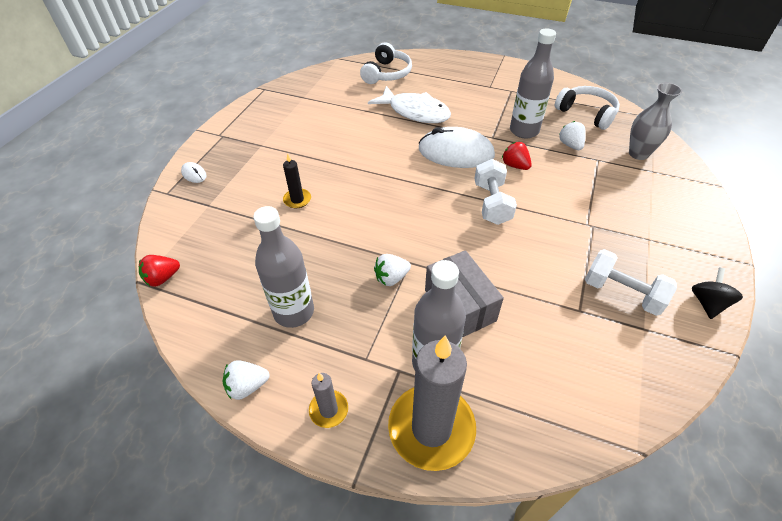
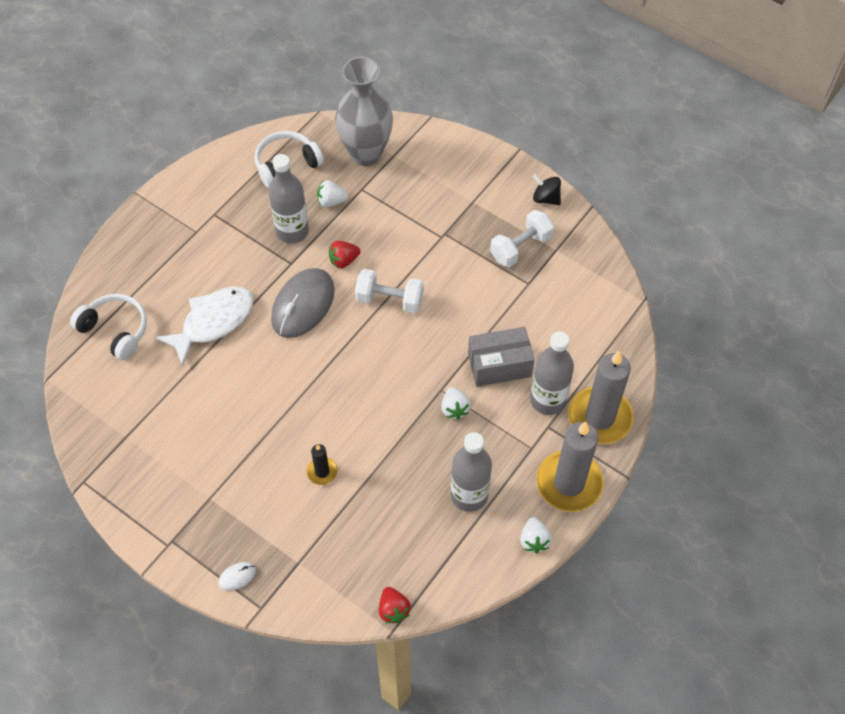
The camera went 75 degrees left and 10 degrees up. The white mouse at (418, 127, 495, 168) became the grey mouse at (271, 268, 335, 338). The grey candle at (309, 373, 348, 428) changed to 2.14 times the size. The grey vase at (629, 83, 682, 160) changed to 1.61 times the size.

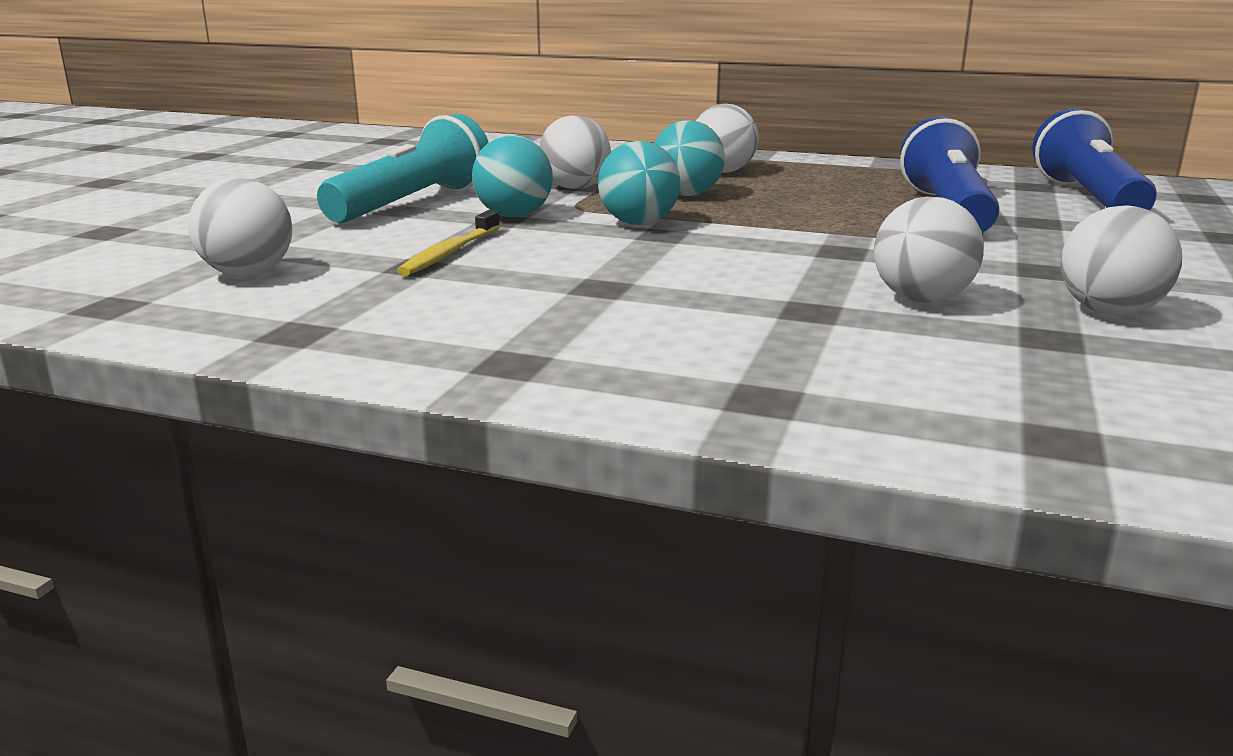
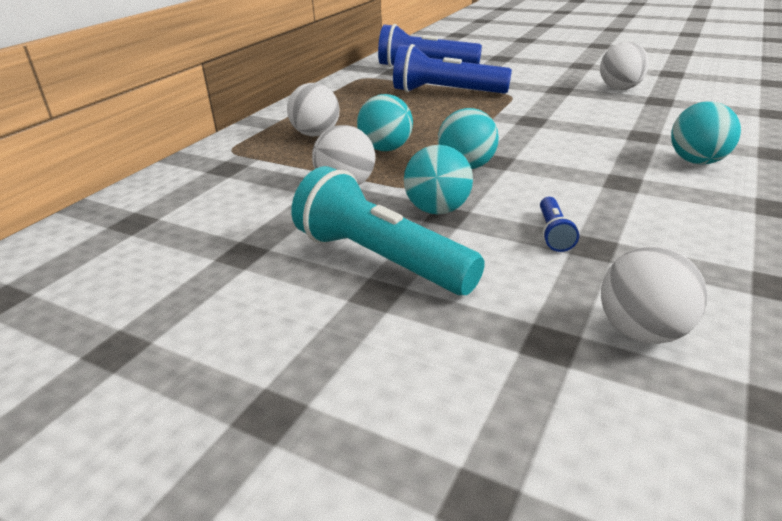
The camera went 80 degrees left and 10 degrees up. The white ball at (874, 197, 984, 303) disappeared. The turquoise ball at (671, 101, 741, 165) appeared. The yellow toothbrush at (397, 210, 500, 276) was replaced by the blue flashlight at (540, 197, 579, 252).

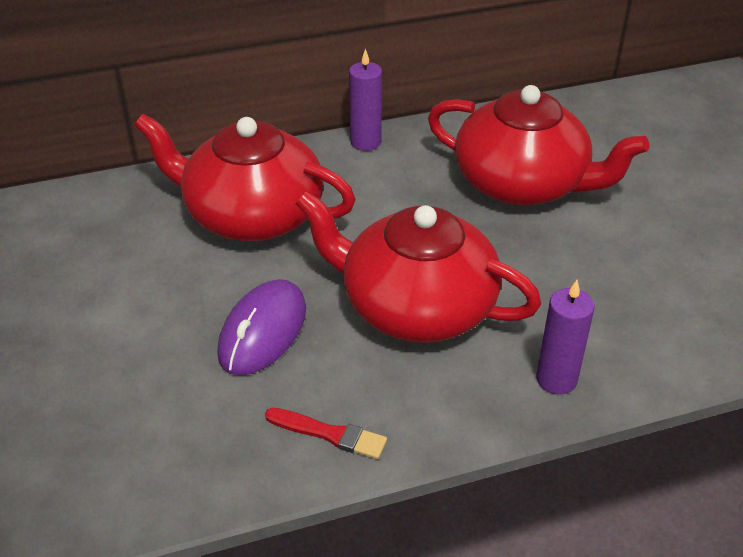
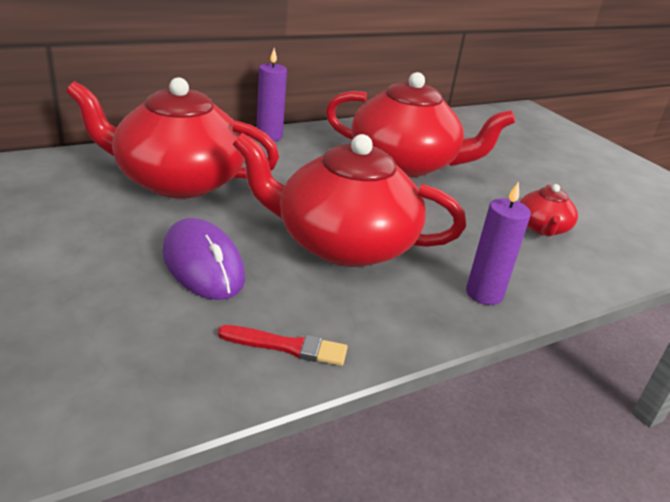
The camera went 15 degrees left and 10 degrees down. The red teapot at (520, 184, 578, 237) appeared. The purple mouse at (217, 279, 306, 375) turned 45 degrees counterclockwise.

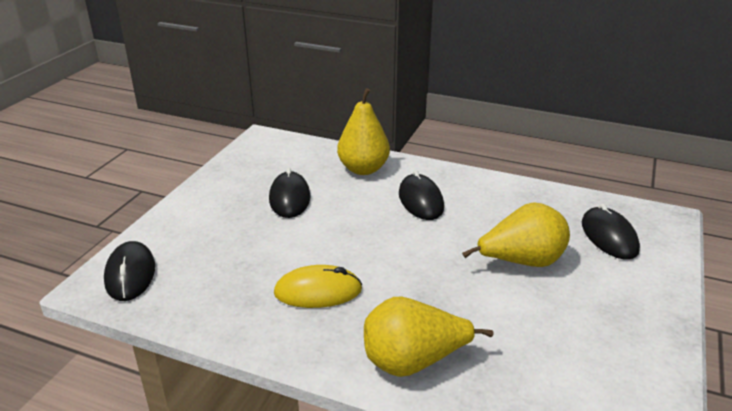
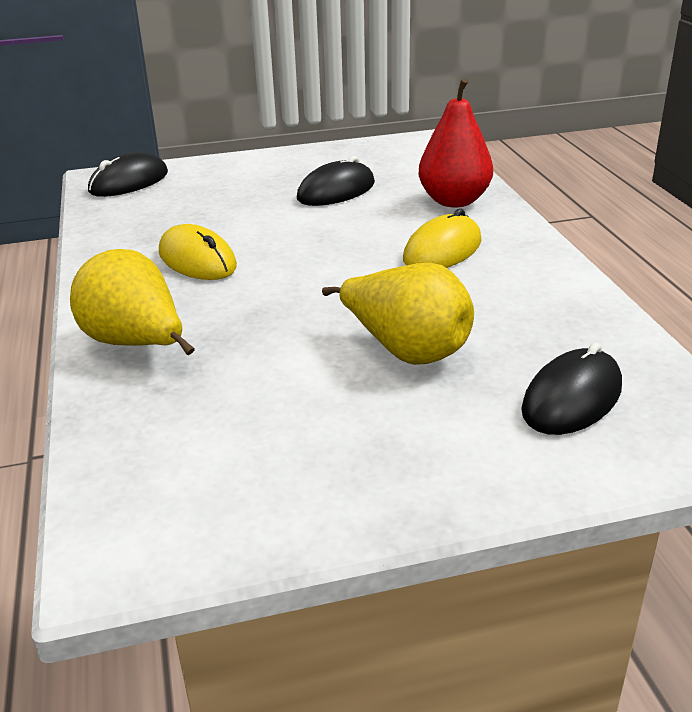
The camera went 55 degrees right and 0 degrees up. The yellow pear at (337, 88, 390, 175) became the red pear at (419, 78, 493, 207). The black mouse at (399, 170, 444, 220) became the yellow mouse at (403, 208, 482, 268).

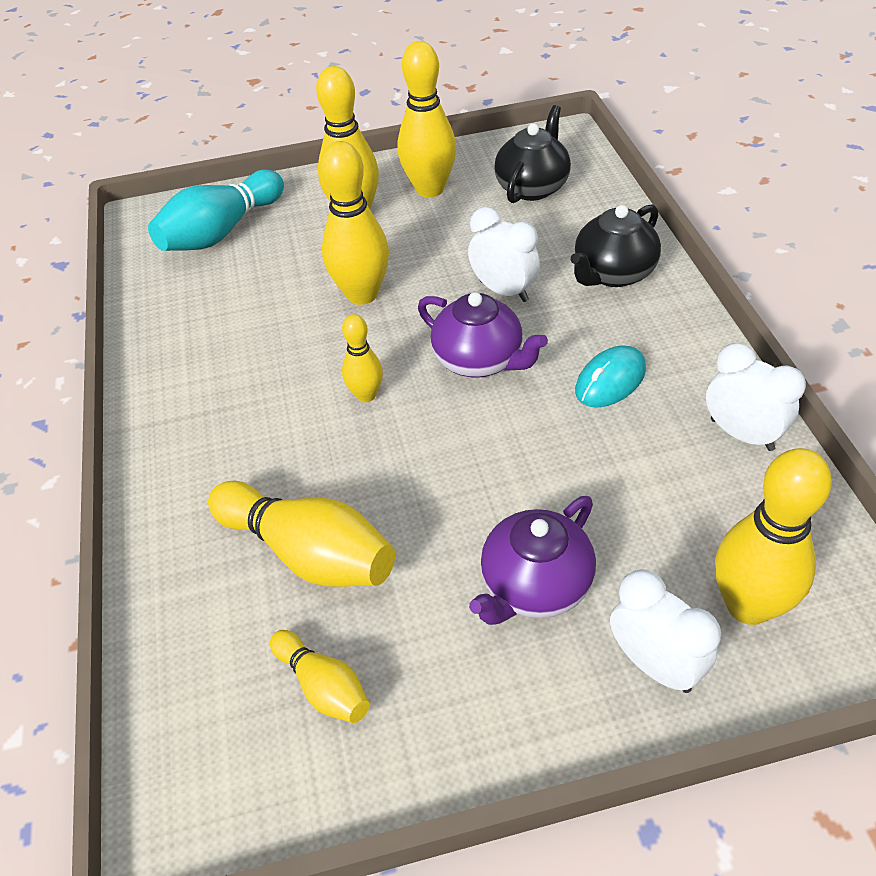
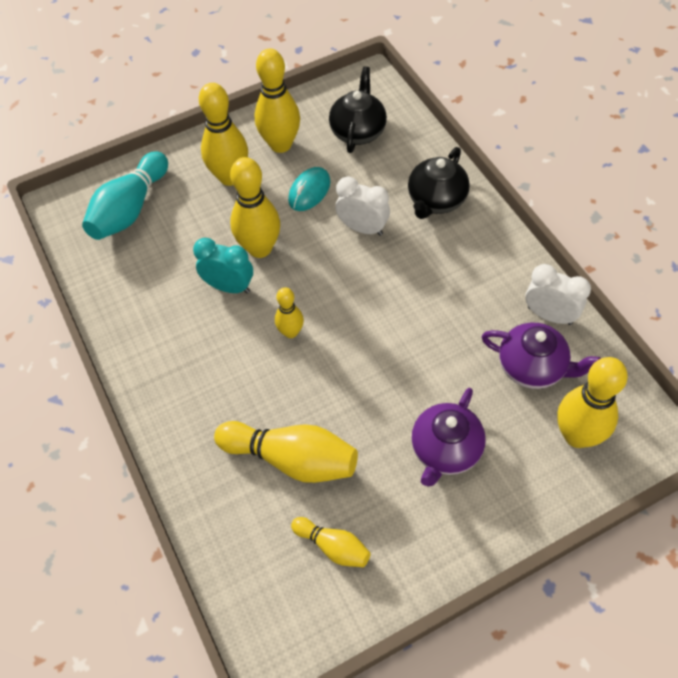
The camera went 15 degrees left and 10 degrees up. The white clock at (610, 569, 721, 693) disappeared. The turquoise clock at (193, 238, 253, 293) appeared. The purple teapot moved from (418, 292, 548, 378) to (481, 323, 601, 389). The turquoise mouse moved from (575, 345, 646, 407) to (288, 167, 331, 211).

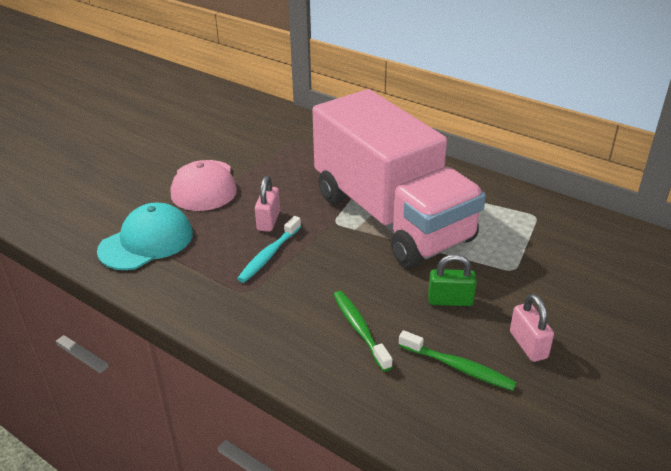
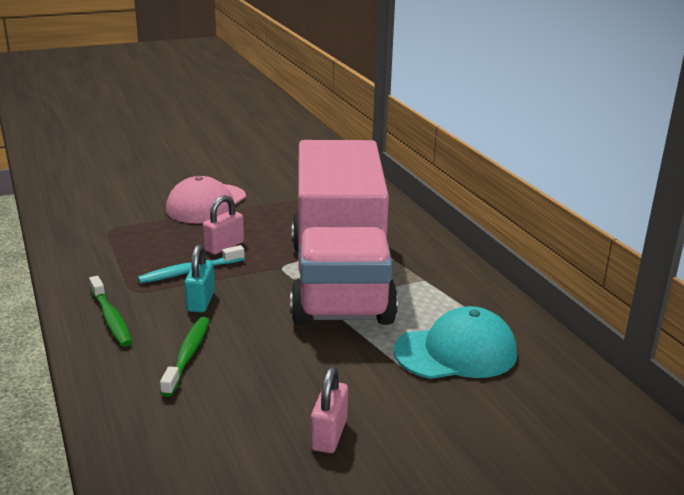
The camera went 30 degrees right and 10 degrees down. The green padlock at (428, 254, 477, 306) disappeared. The turquoise padlock at (184, 244, 215, 313) appeared. The turquoise cap moved from (97, 203, 193, 270) to (393, 306, 517, 379). The green toothbrush moved from (399, 330, 517, 391) to (89, 276, 132, 347).

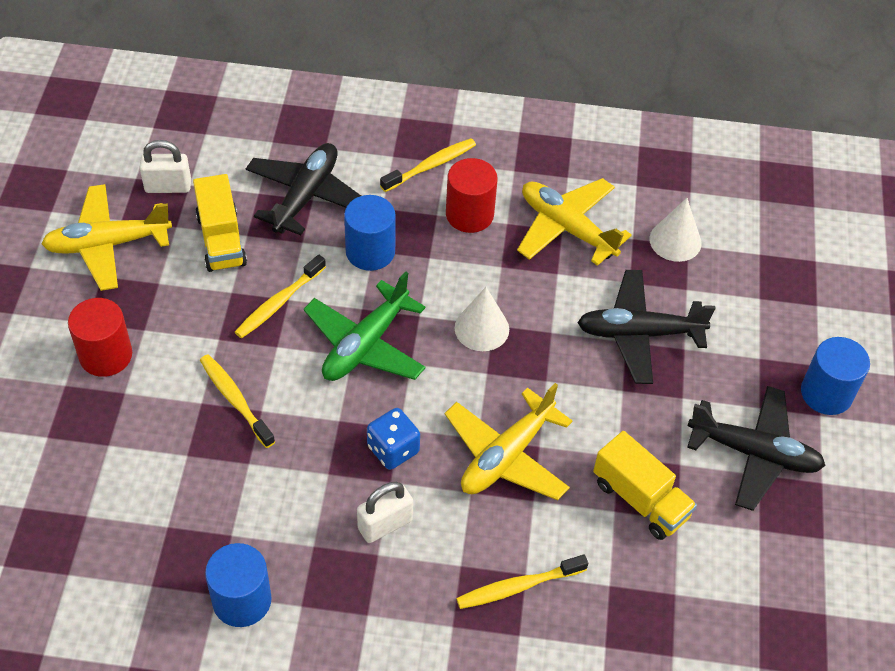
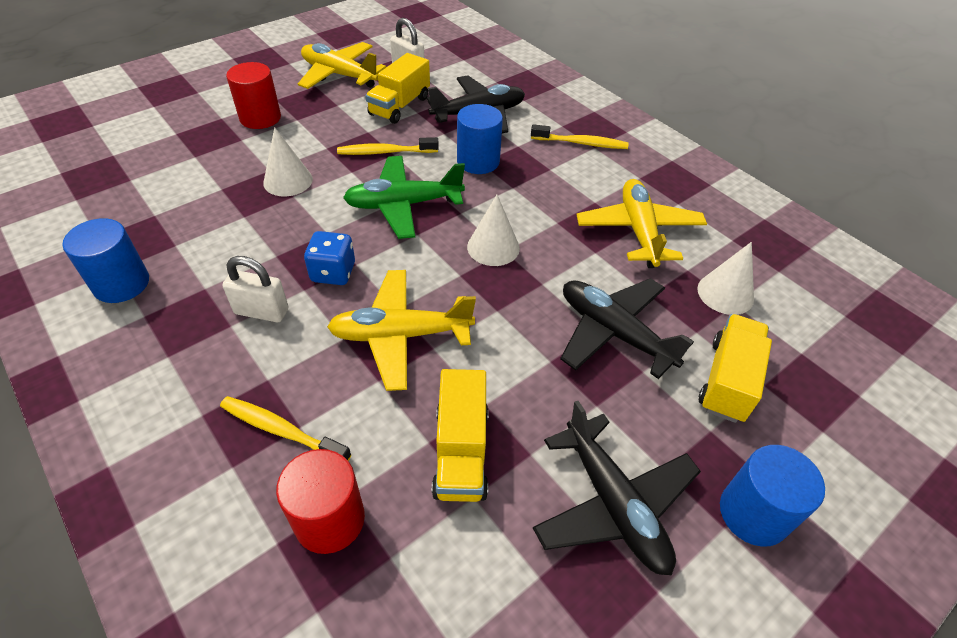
The camera went 45 degrees right and 5 degrees down. The yellow truck at (699, 314, 772, 423) appeared. The red cylinder moved from (446, 158, 498, 233) to (276, 449, 365, 554). The yellow toothbrush at (200, 355, 275, 448) was replaced by the white cone at (263, 127, 313, 196).

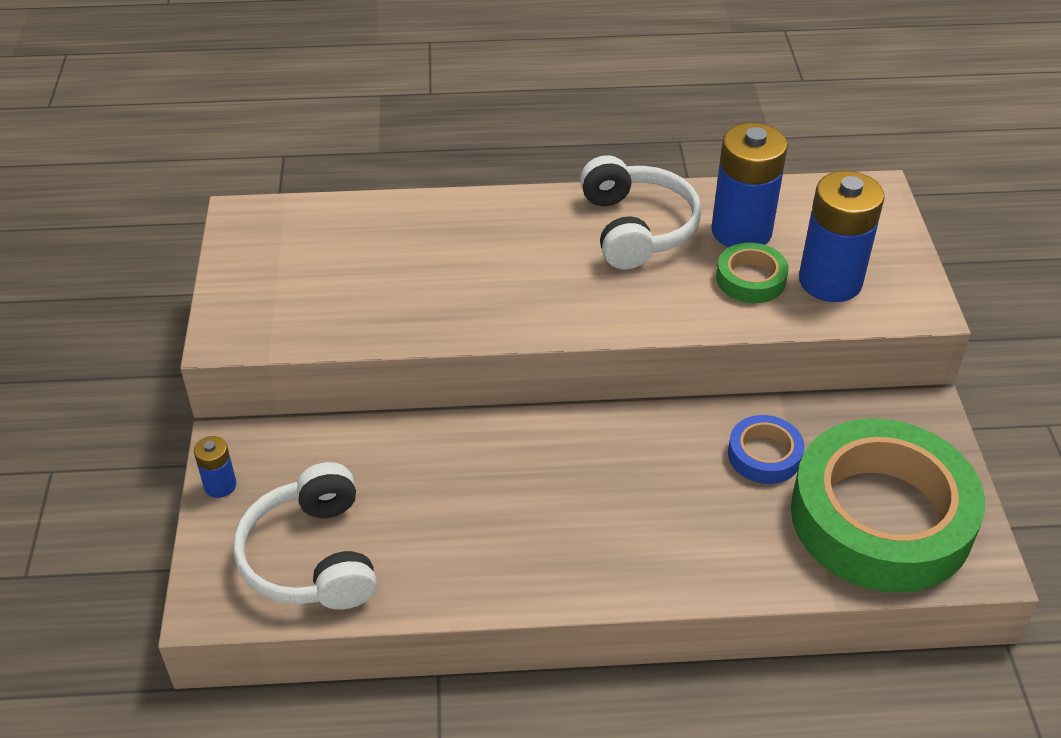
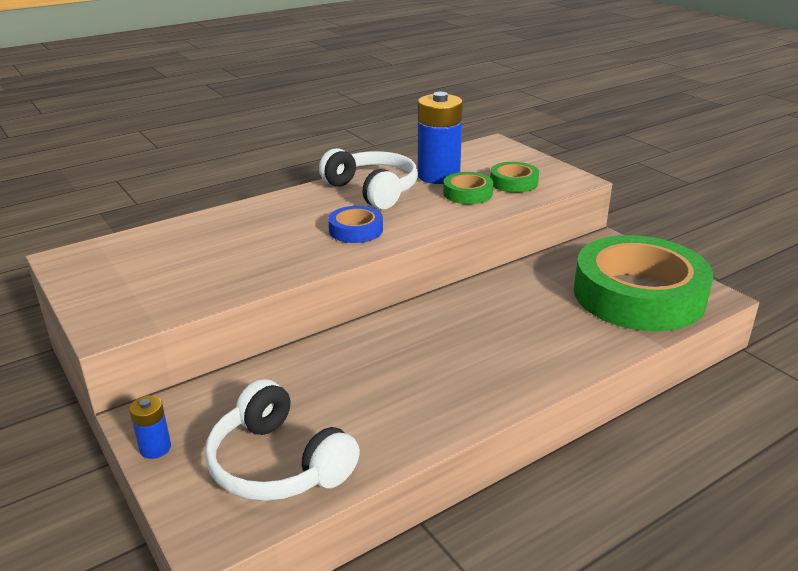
The camera went 30 degrees left and 15 degrees down. The blue tape moved from (728, 415, 804, 484) to (328, 206, 383, 243). The blue battery at (799, 171, 885, 302) was replaced by the green tape at (490, 162, 539, 193).

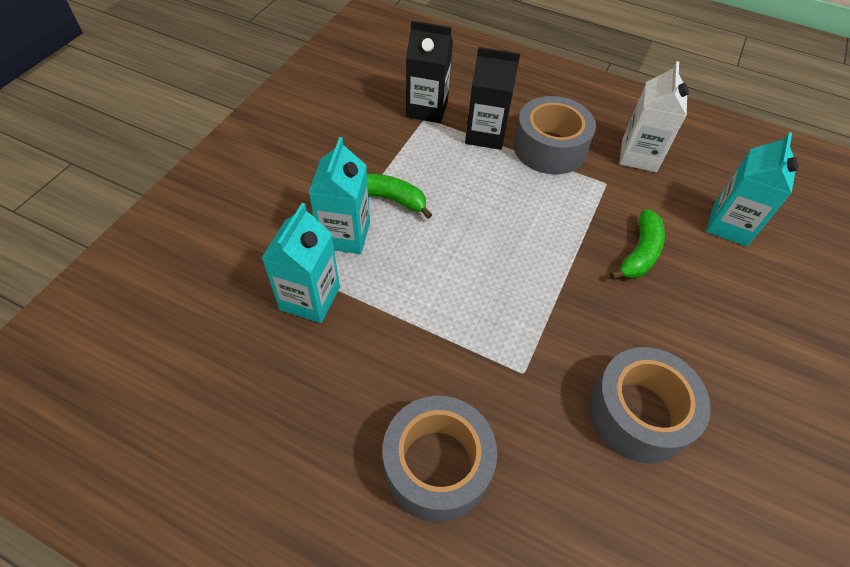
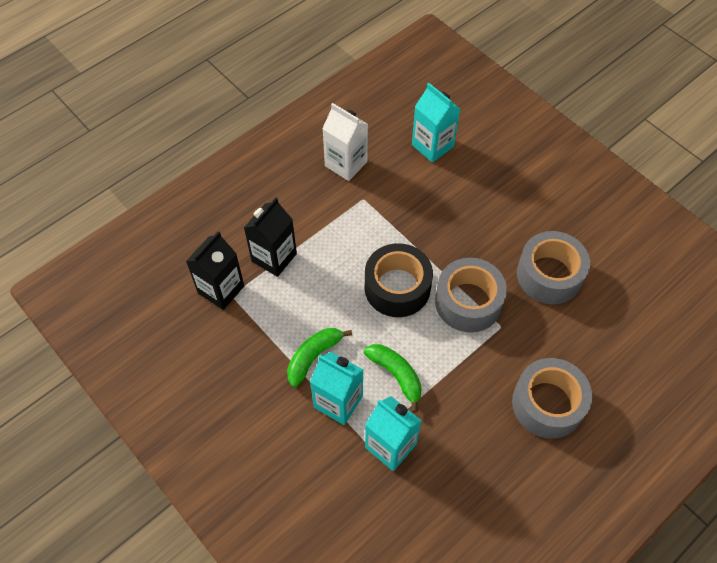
The camera went 65 degrees left and 5 degrees up. The black tape at (365, 243, 433, 317) appeared. The grey tape moved from (513, 96, 596, 175) to (435, 258, 507, 332). The green banana moved from (610, 209, 665, 280) to (363, 344, 422, 413).

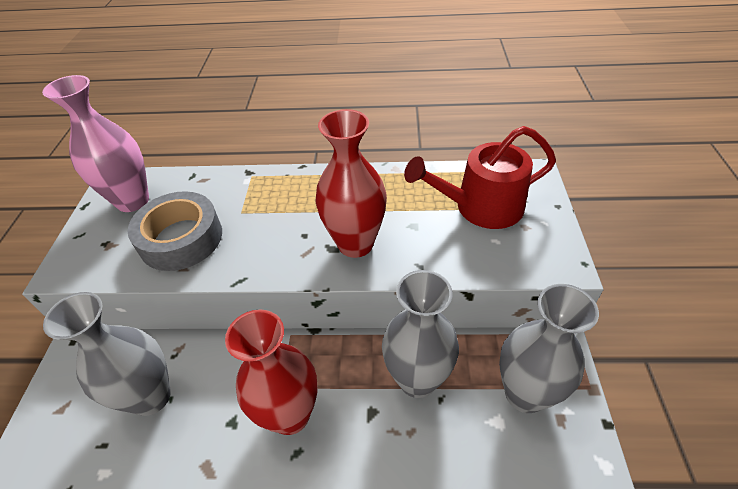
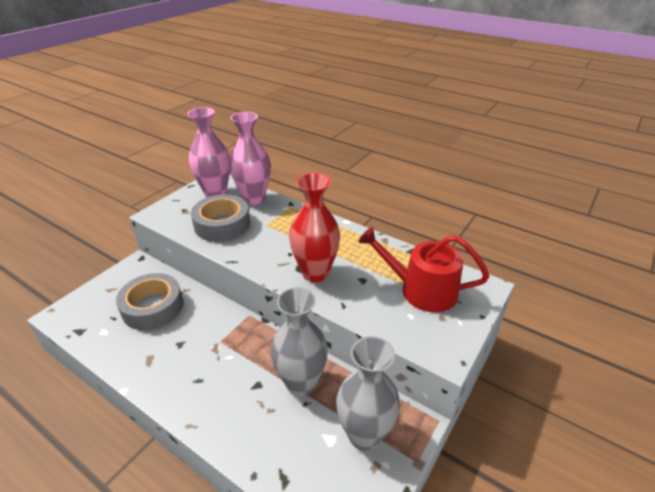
The camera went 30 degrees right and 10 degrees down. The red vase at (225, 310, 317, 435) disappeared. The pink vase at (229, 112, 271, 205) appeared. The grey vase at (43, 292, 171, 416) was replaced by the grey tape at (116, 273, 183, 330).

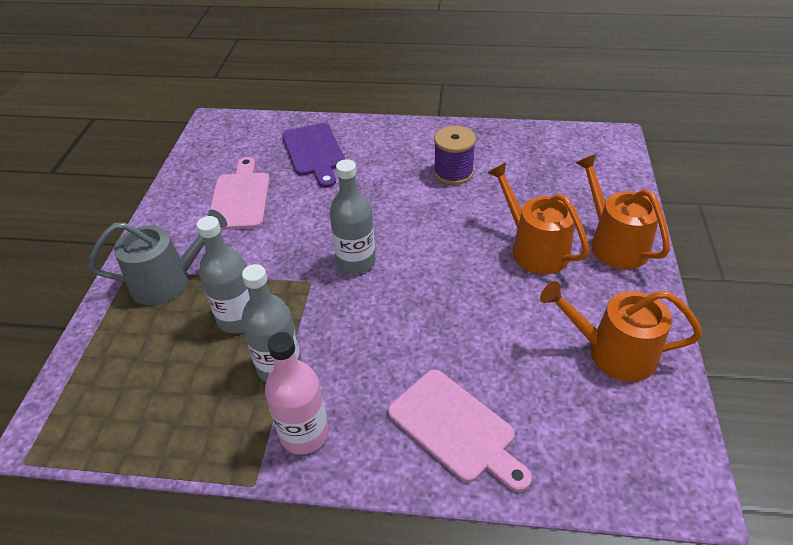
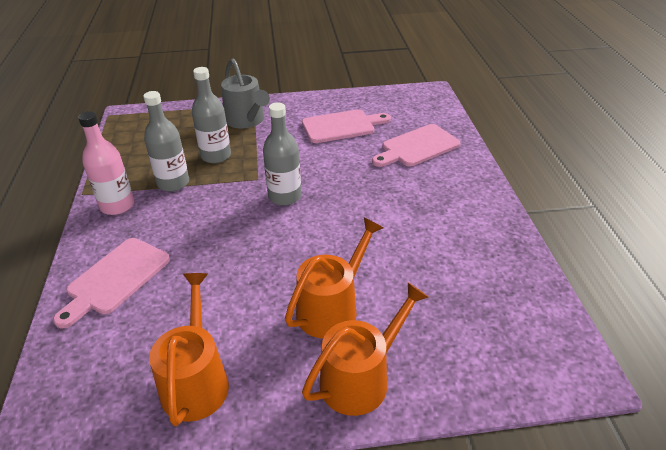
The camera went 75 degrees right and 5 degrees down. The purple spool at (434, 126, 476, 185) disappeared. The purple cutting board at (282, 123, 345, 188) became the pink cutting board at (372, 124, 460, 167).

